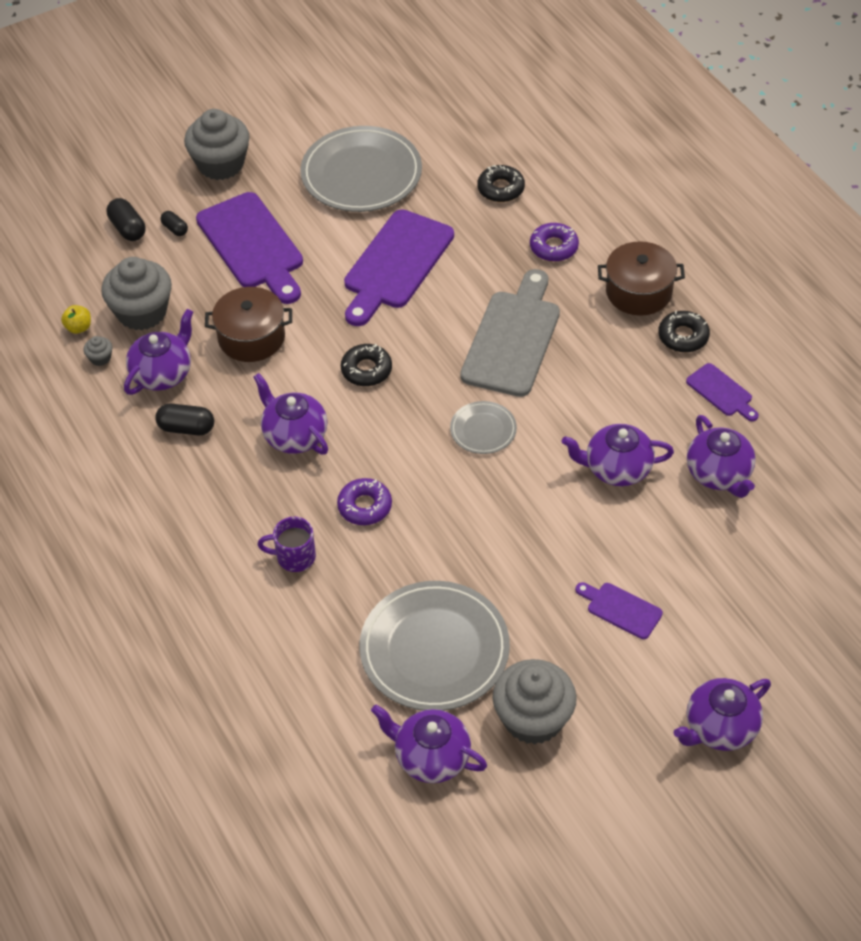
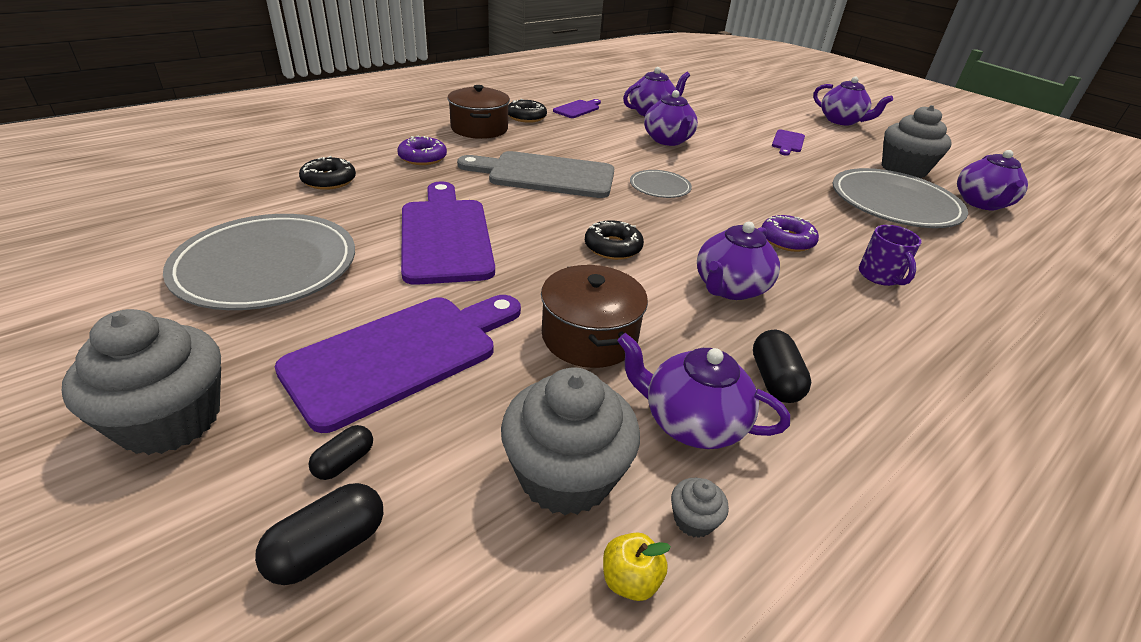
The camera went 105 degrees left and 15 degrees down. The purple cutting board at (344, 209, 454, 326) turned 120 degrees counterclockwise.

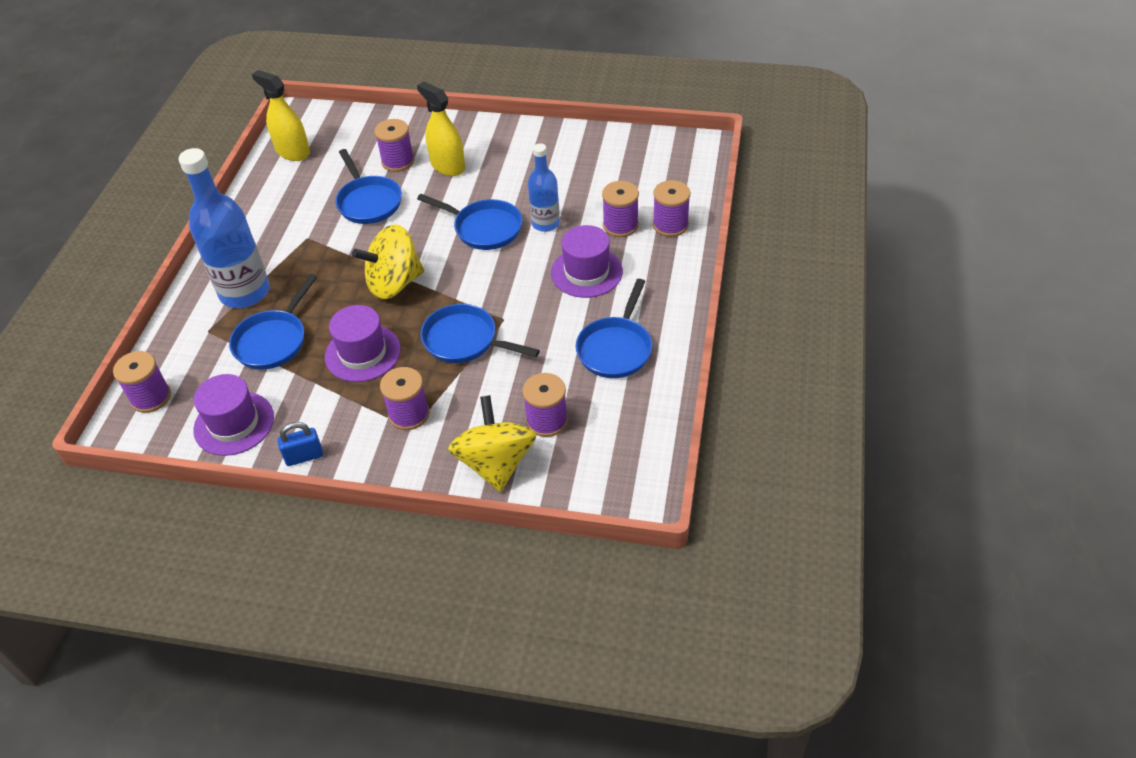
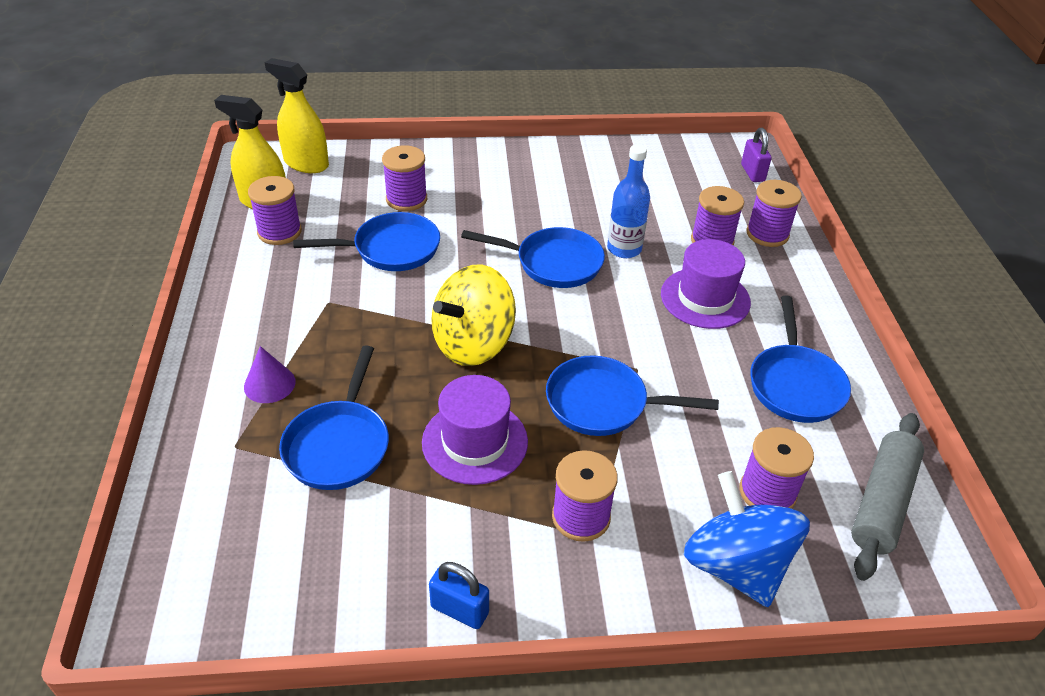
The camera went 20 degrees left and 5 degrees down. The purple hat at (193, 374, 274, 456) disappeared. The purple padlock at (741, 128, 772, 182) appeared. The grey rolling pin at (851, 413, 924, 581) appeared. The purple spool moved from (113, 351, 171, 413) to (248, 176, 302, 245). The yellow spray bottle moved from (417, 82, 465, 176) to (265, 58, 329, 173). The blue bottle at (178, 148, 270, 308) was replaced by the purple cone at (244, 346, 296, 403). The yellow spinning top at (448, 395, 536, 492) became the blue spinning top at (683, 471, 810, 607). The blue padlock at (278, 422, 323, 466) turned 60 degrees clockwise. The blue pan at (335, 149, 402, 224) turned 60 degrees counterclockwise.

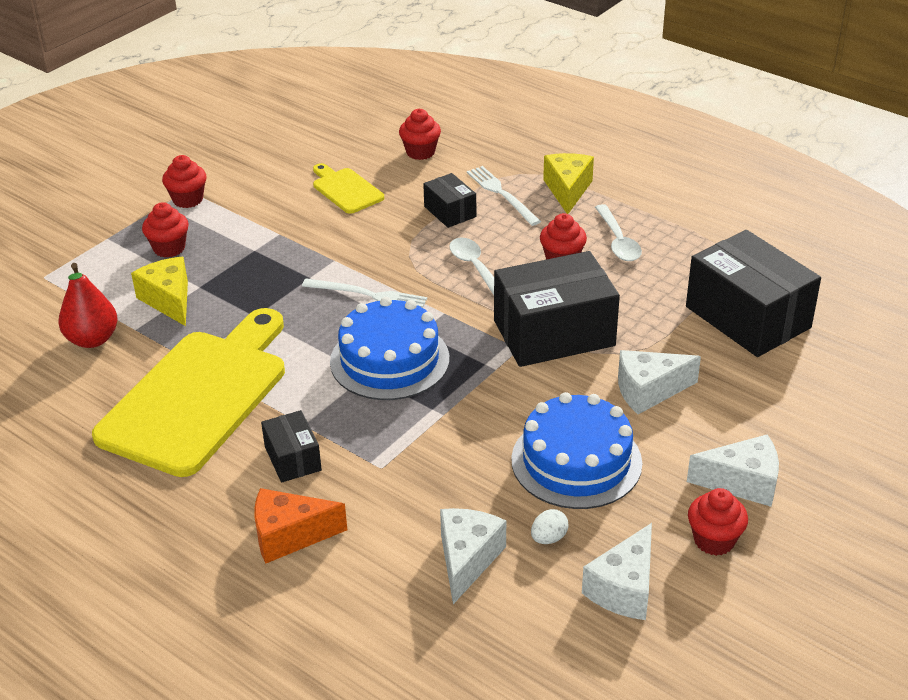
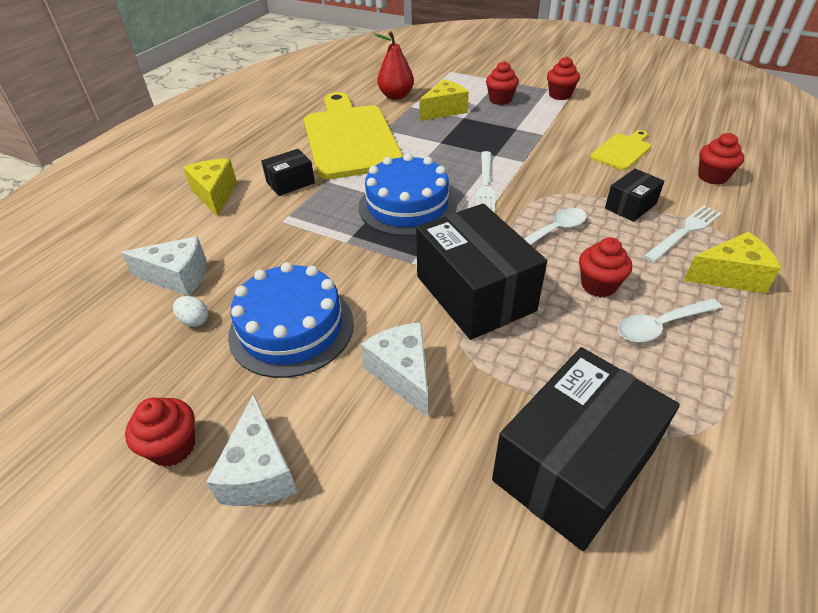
The camera went 80 degrees right and 5 degrees up. The white cheese at (582, 523, 652, 620) disappeared. The orange cheese at (254, 488, 347, 564) became the yellow cheese at (183, 159, 237, 216). The yellow cutting board at (92, 308, 285, 477) turned 120 degrees counterclockwise.

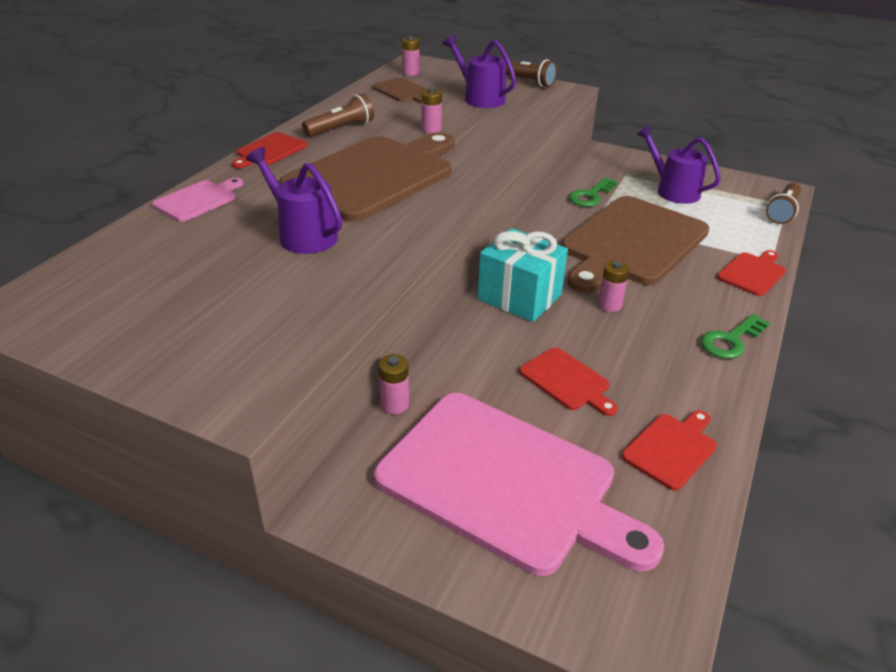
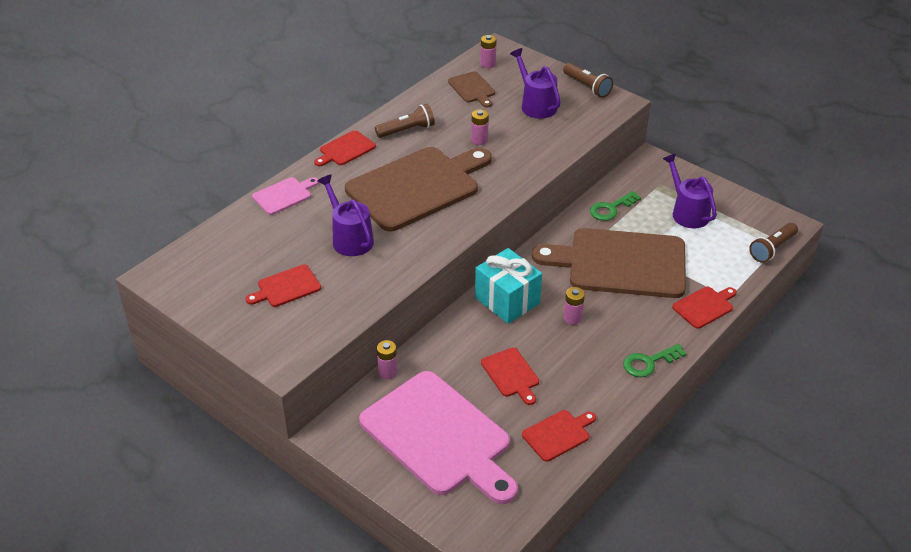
The camera went 15 degrees right and 5 degrees up. The red cutting board at (245, 265, 321, 307) appeared. The brown cutting board at (561, 196, 709, 293) turned 45 degrees clockwise.

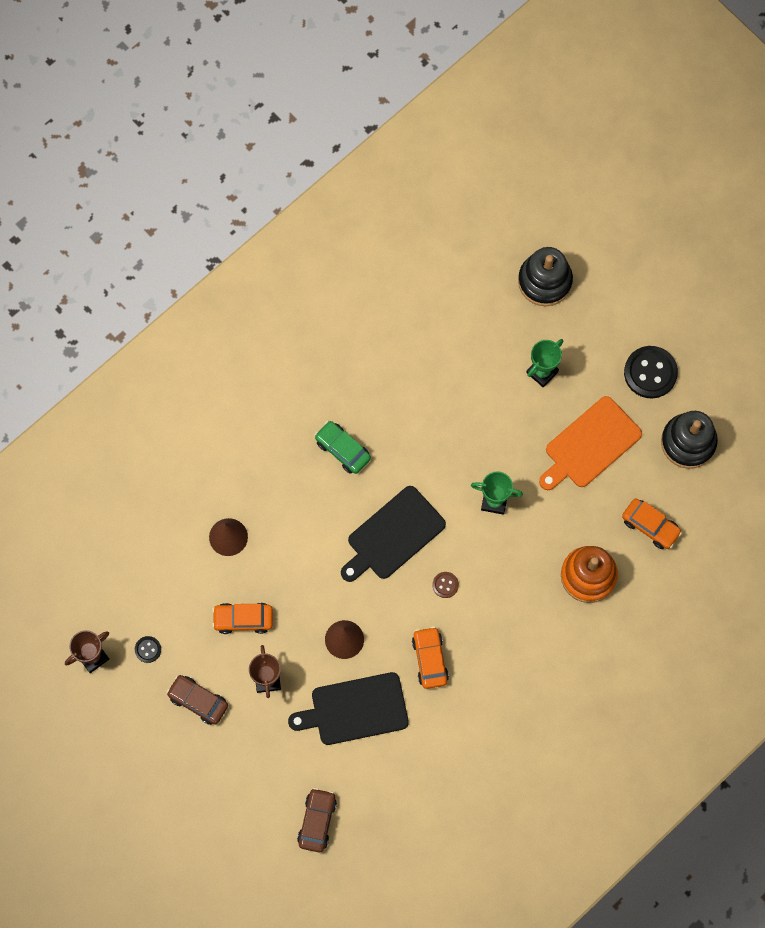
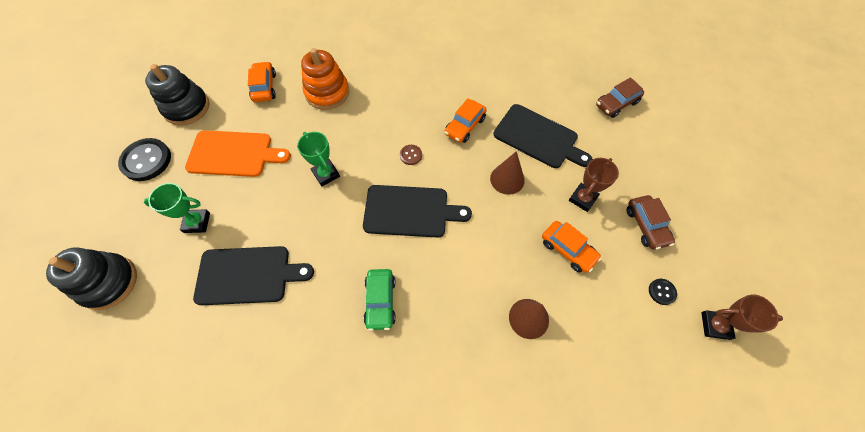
The camera went 135 degrees left and 10 degrees down. The black cutting board at (193, 246, 314, 305) appeared.

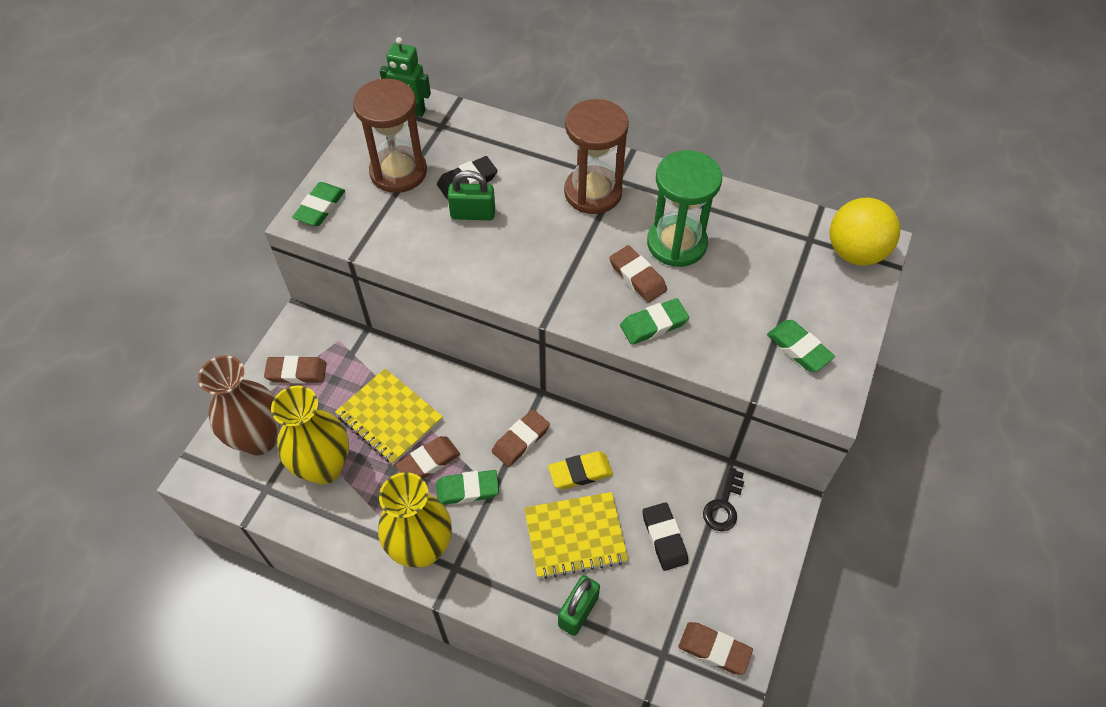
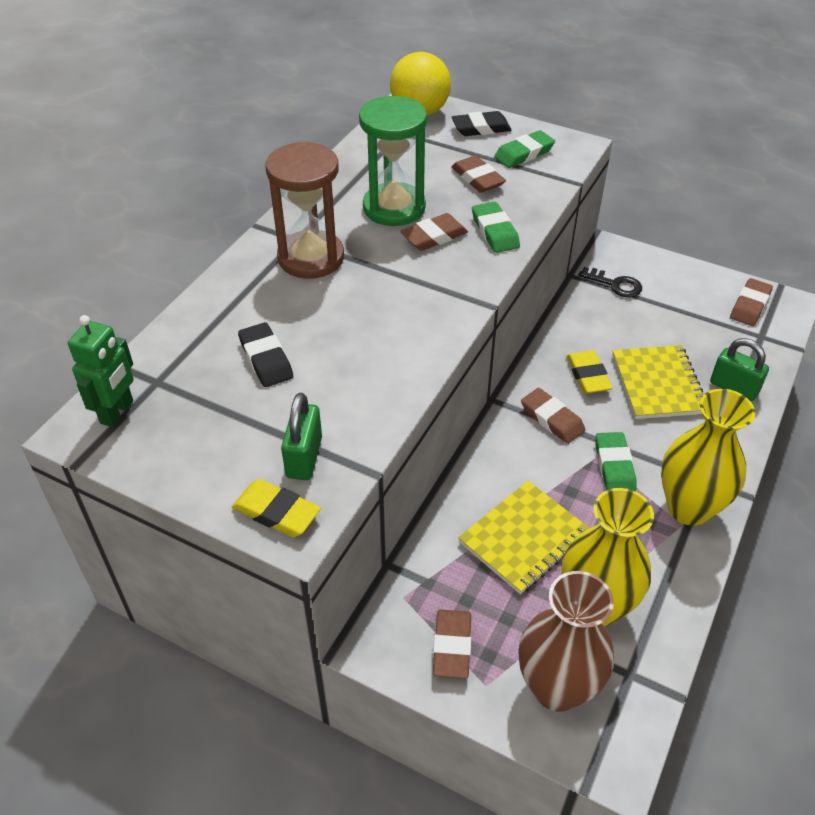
The camera went 85 degrees left and 10 degrees down. The brown hourglass at (353, 78, 427, 193) disappeared. The brown eraser moved from (395, 436, 460, 479) to (451, 155, 506, 193). The green padlock moved from (448, 170, 495, 220) to (281, 393, 322, 480). The black eraser moved from (642, 502, 688, 571) to (452, 111, 512, 136). The green eraser at (292, 182, 345, 226) became the yellow eraser at (232, 479, 321, 537).

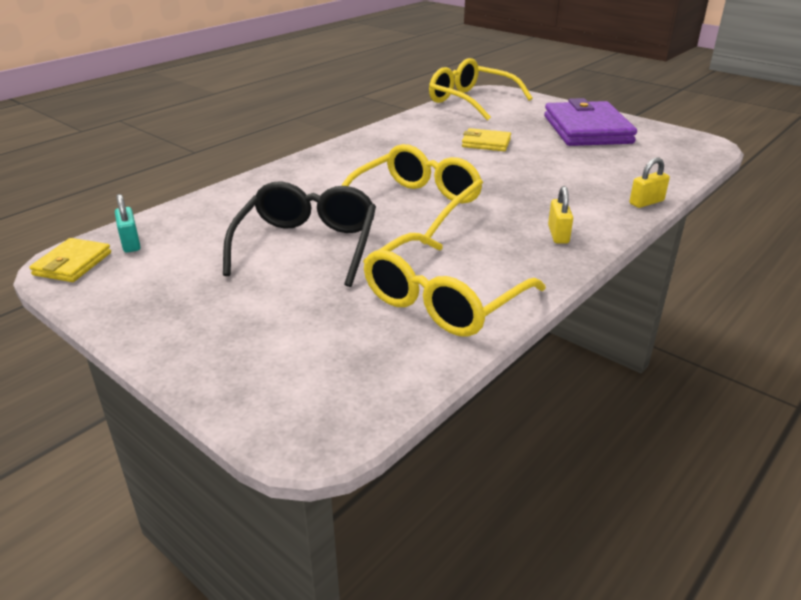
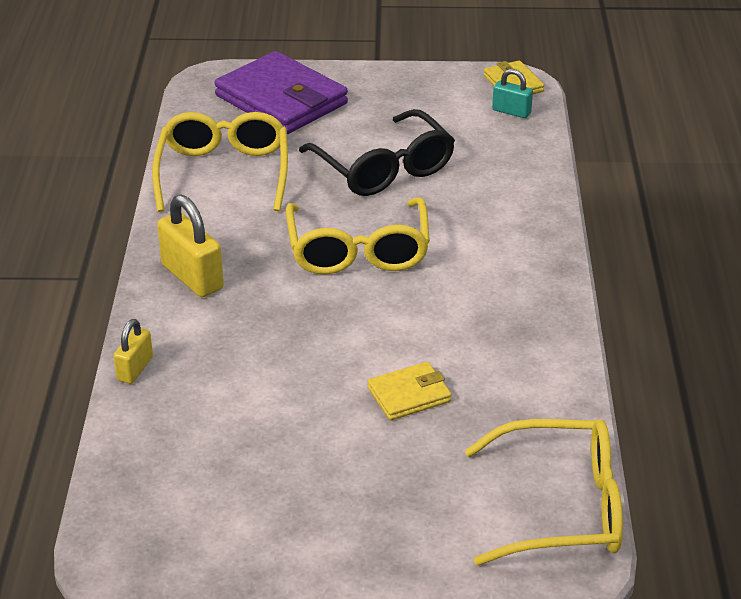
The camera went 140 degrees right and 5 degrees up. The purple wallet moved from (544, 98, 637, 146) to (214, 51, 348, 134). The yellow padlock at (548, 186, 573, 243) changed to 1.71 times the size.

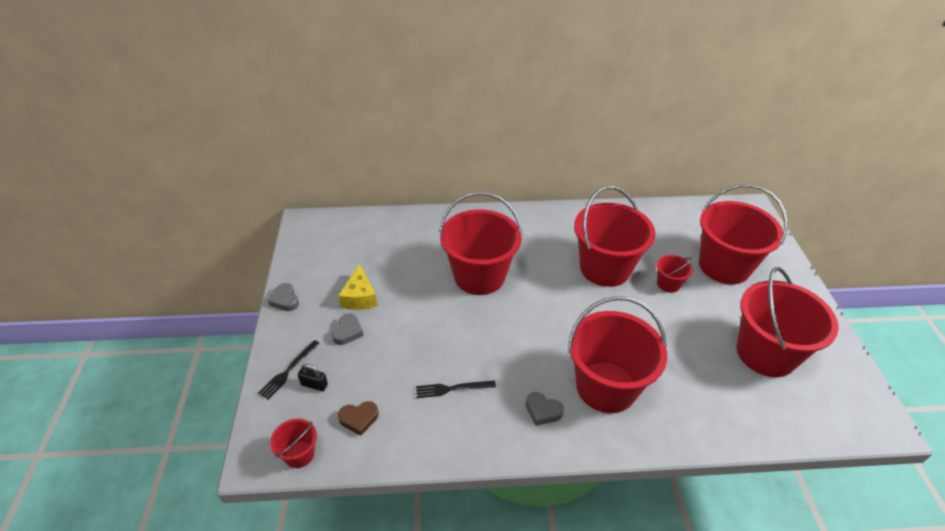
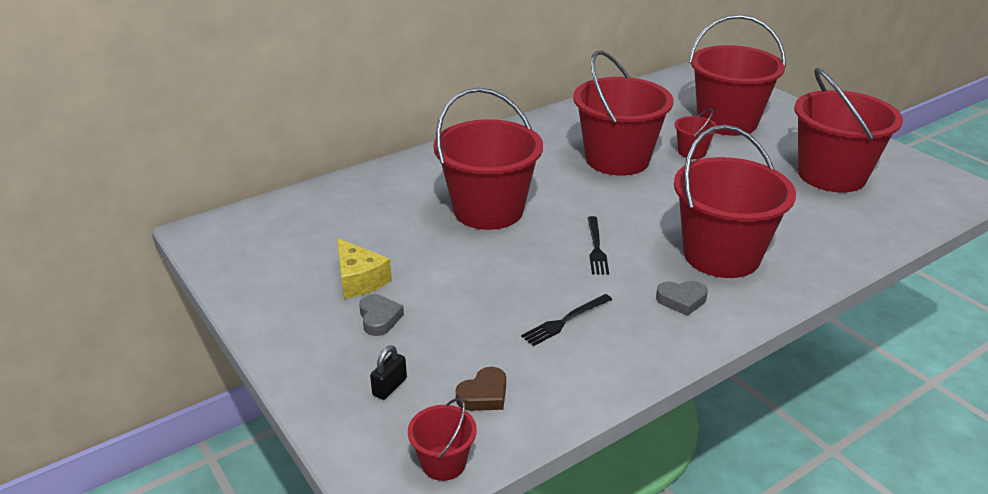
The camera went 30 degrees left and 10 degrees down. The grey heart at (268, 283, 299, 311) disappeared. The black fork moved from (258, 340, 320, 400) to (588, 216, 609, 274). The black padlock at (298, 364, 328, 391) turned 45 degrees counterclockwise.

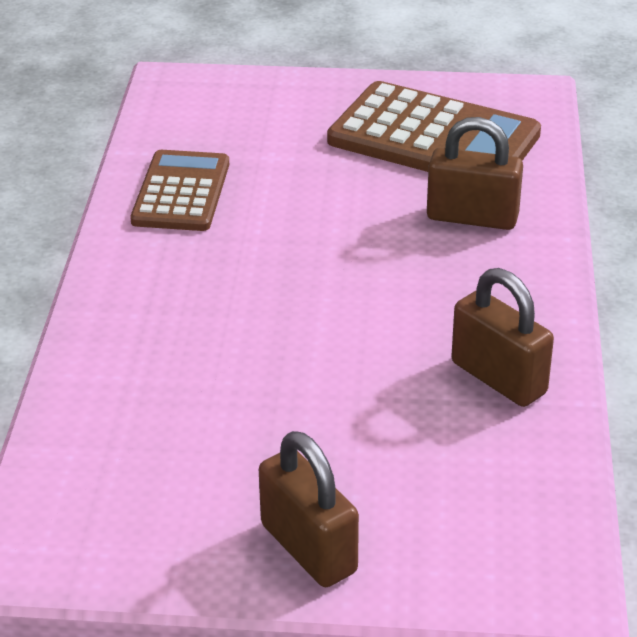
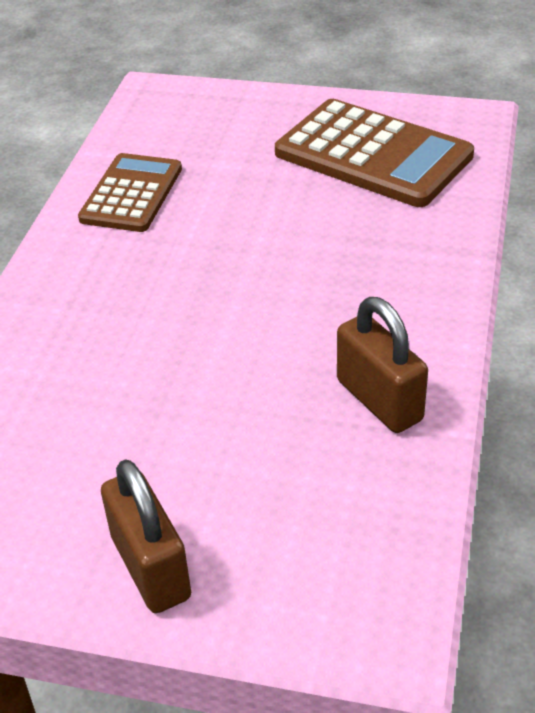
The camera went 10 degrees right and 5 degrees up. The brown padlock at (427, 117, 523, 230) disappeared.

